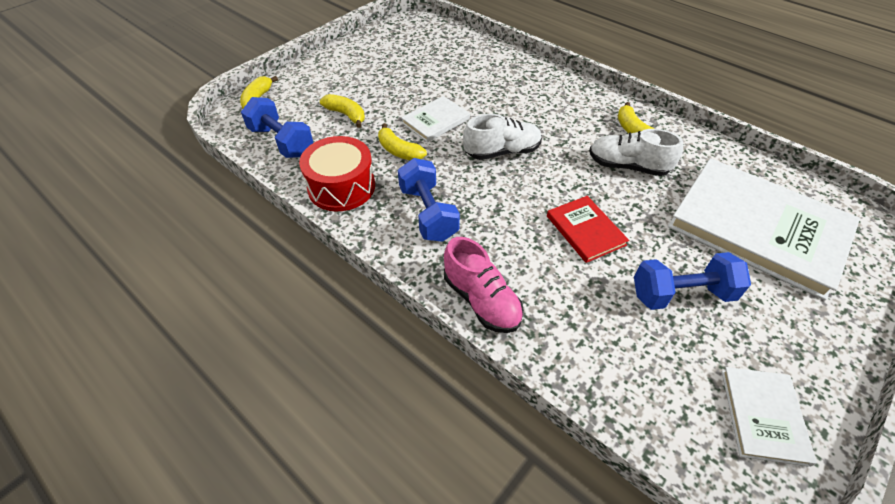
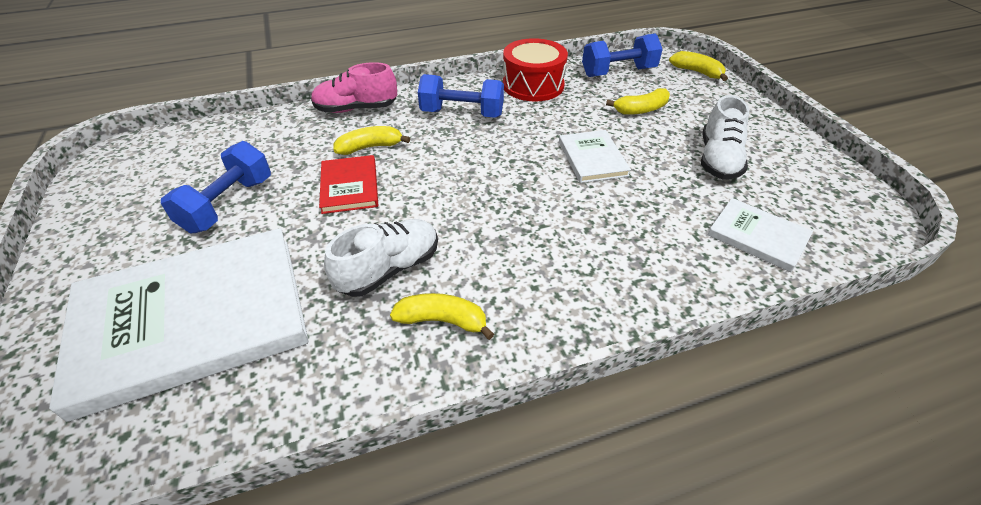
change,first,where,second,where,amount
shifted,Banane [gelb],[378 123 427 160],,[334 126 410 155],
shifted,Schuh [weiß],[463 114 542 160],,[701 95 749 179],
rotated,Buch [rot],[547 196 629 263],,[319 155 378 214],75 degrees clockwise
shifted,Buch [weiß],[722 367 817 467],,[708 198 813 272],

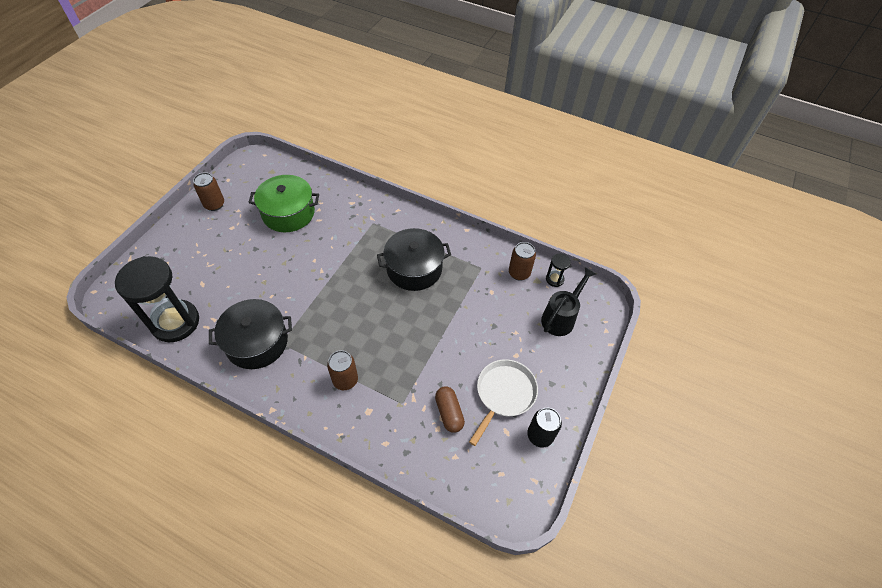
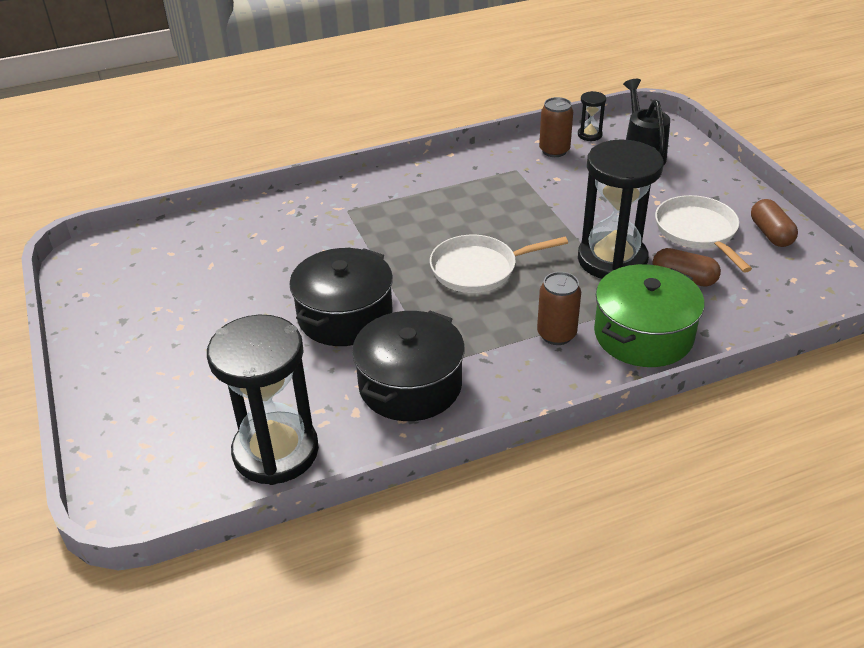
change,first,where,second,where,amount
gone,Dose [braun],[193 172 224 211],,,
shifted,Kochtopf [grün],[248 175 319 232],,[594 264 705 367],
shifted,Kochtopf [schwarz],[377 228 451 291],,[289 248 393 346],
swapped,Dose [schwarz],[527 408 562 448],Kapsel [braun],[751 199 798 247],
new,,,Pfanne [weiß],[430 235 568 293],
new,,,Sanduhr [schwarz],[578 140 664 279],

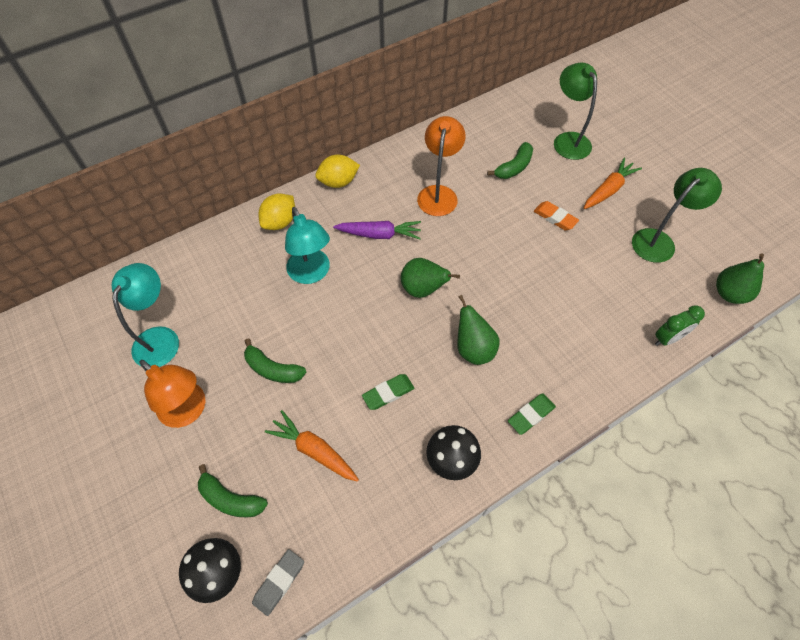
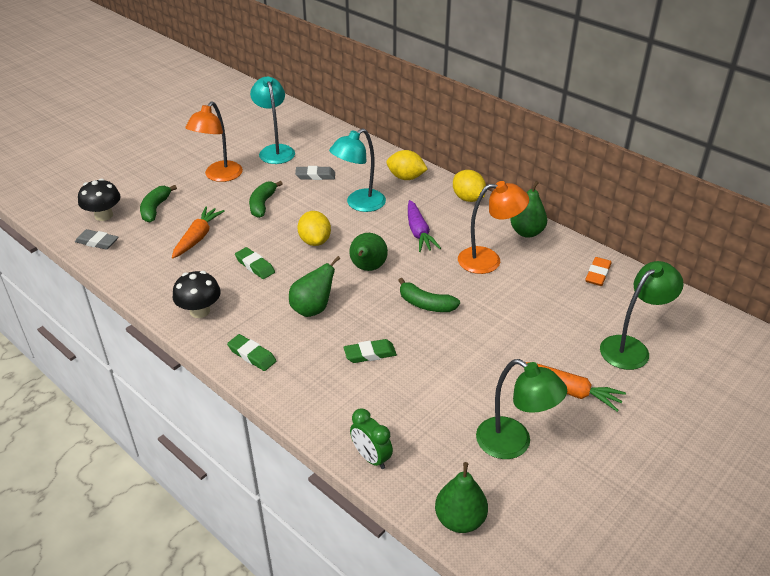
change,first,where,second,where,amount
rotated,Lampe [türkis],[112 263 179 367],,[250 76 295 164],105 degrees counterclockwise
shifted,Banane [grün],[487 142 533 179],,[398 278 460 312],
shifted,Radiergummi [orange],[534 201 579 230],,[585 257 611 286],
new,,,Radiergummi [grau],[295 166 335 180],
new,,,Zitrone [gelb],[297 211 331 246],
new,,,Radiergummi [grün],[343 339 397 363],
new,,,Birne [grün],[510 181 547 238],

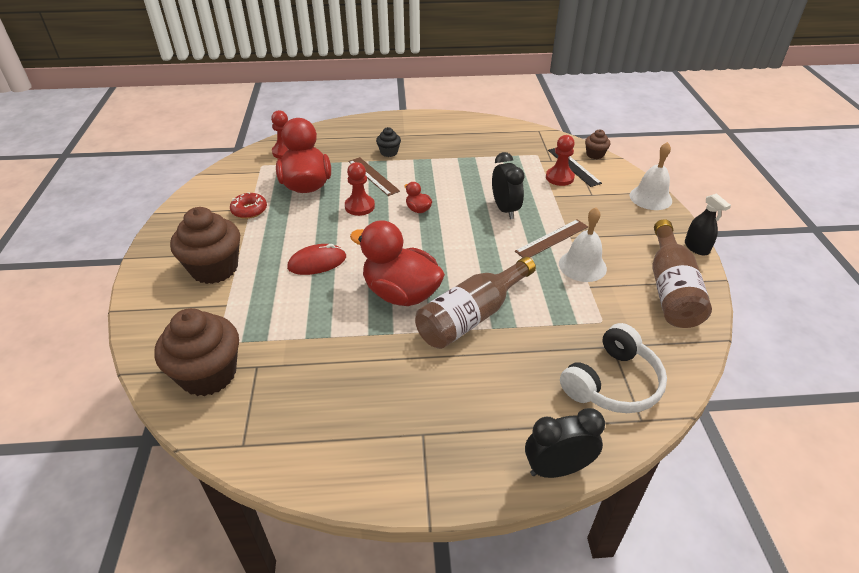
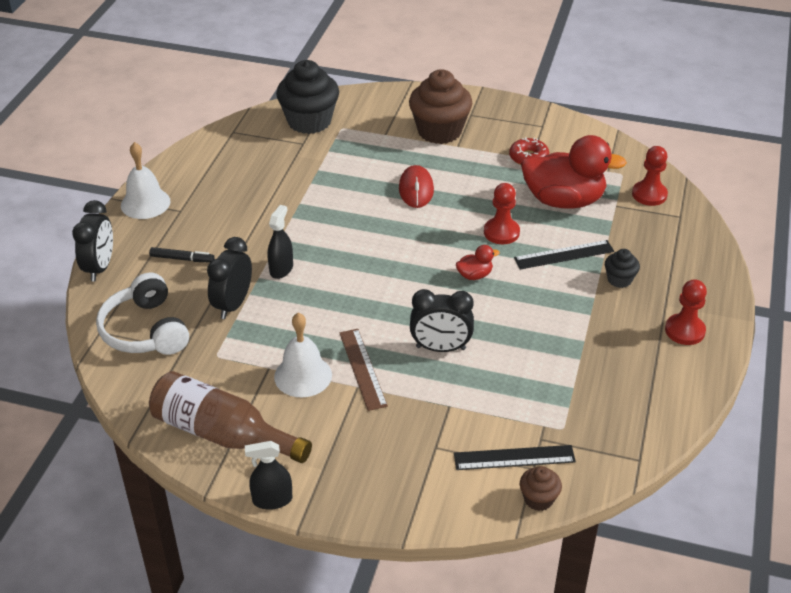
change,first,where,second,where,amount
repainted,Muffin [braun],[154 308 239 396],Muffin [schwarz],[276 60 339 134],
repainted,Lineal [braun],[348 157 400 196],Lineal [schwarz],[514 240 614 270],
gone,Ente [rot],[350 220 445 306],,,
swapped,Flasche [braun],[415 257 536 349],Sprühflasche [schwarz],[268 205 293 279],
shifted,Bauer [rot],[546 135 575 186],,[665 279 707 345],
shifted,Glocke [weiß],[629 142 672 210],,[121 142 171 219],
new,,,Filzstift [schwarz],[149 247 215 262],
new,,,Wecker [schwarz],[207 237 252 319],

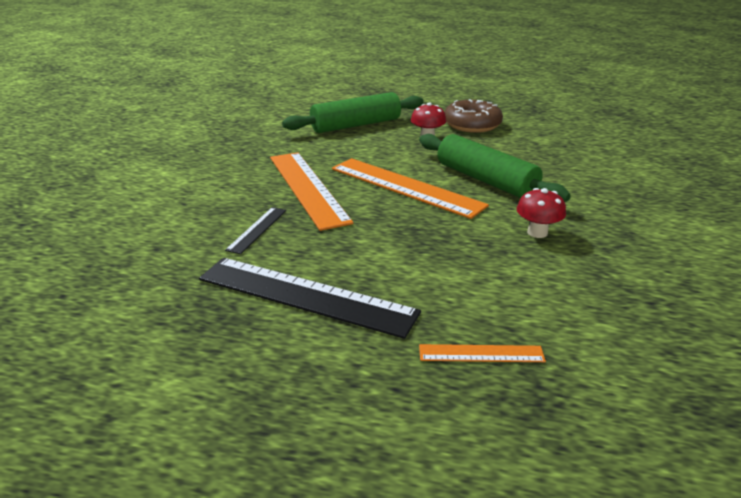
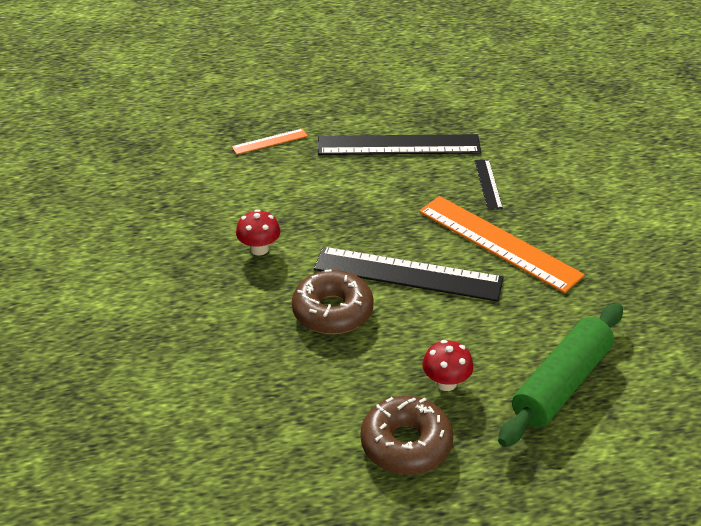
change,first,where,second,where,amount
repainted,Lineal [orange],[332 158 489 219],Lineal [schwarz],[314 247 504 302],
swapped,Nudelholz [grün],[419 134 571 202],Donut [braun],[292 269 374 334],

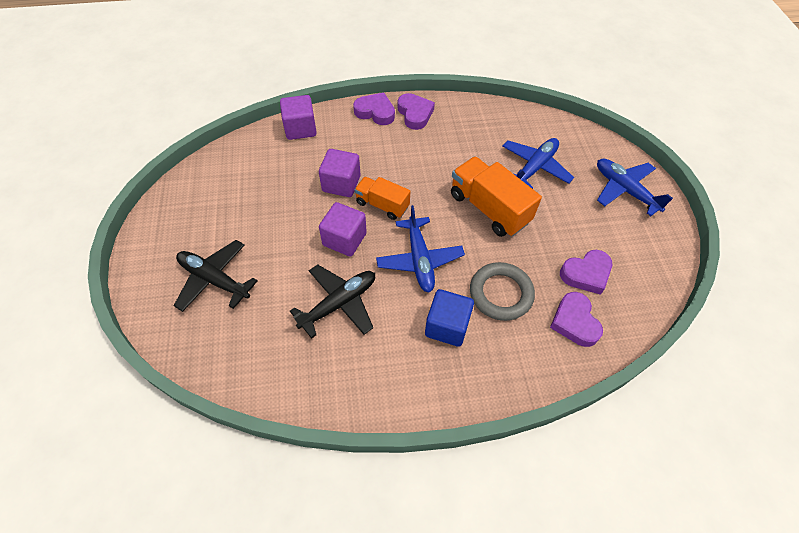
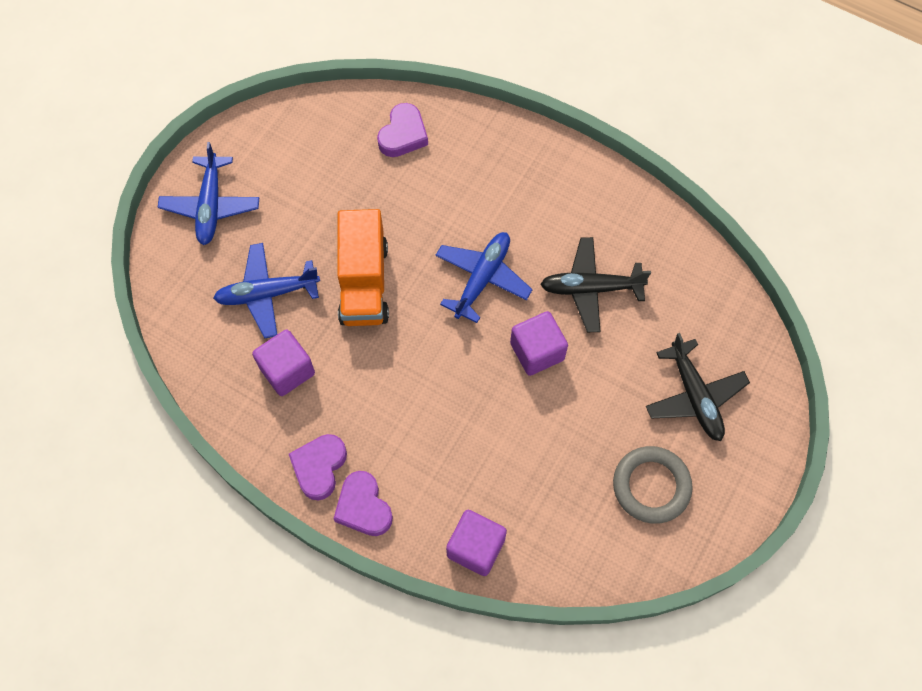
change,first,where,second,where,amount
shifted,Kubus [lila],[319 149 360 197],,[252 330 315 396],
gone,Lastwagen [orange],[354 177 410 220],,,
gone,Kubus [blau],[425 289 474 347],,,
shifted,Ring [grau],[470 262 535 321],,[613 446 693 524],
gone,Herz [lila],[560 250 612 295],,,

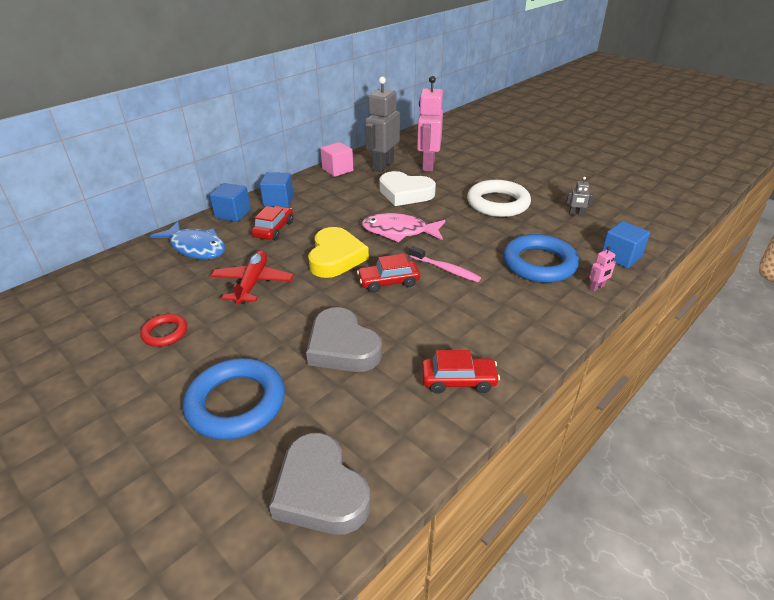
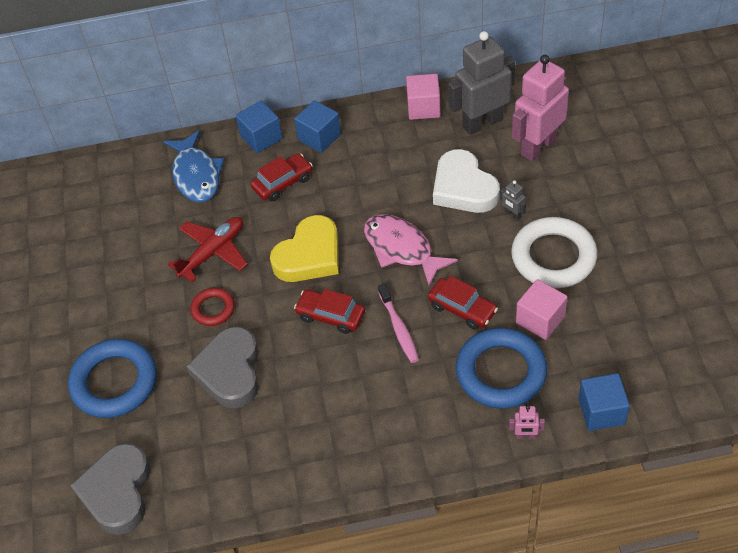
change,first,where,second,where,amount
shifted,Ring [rot],[140 314 187 347],,[190 288 235 326],
shifted,Auto [rot],[422 350 500 394],,[428 276 498 330],
shifted,Roboter [grau],[566 177 594 216],,[500 180 526 221],
new,,,Kubus [rosa],[516 279 568 340],

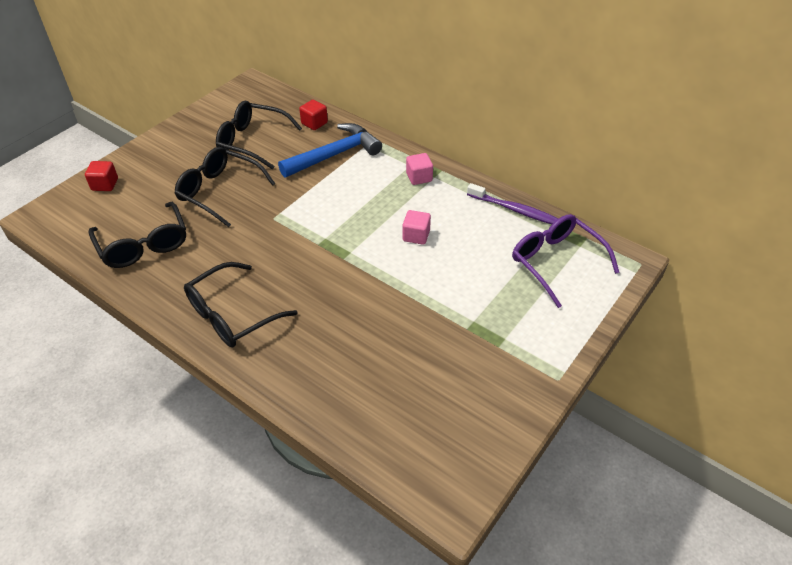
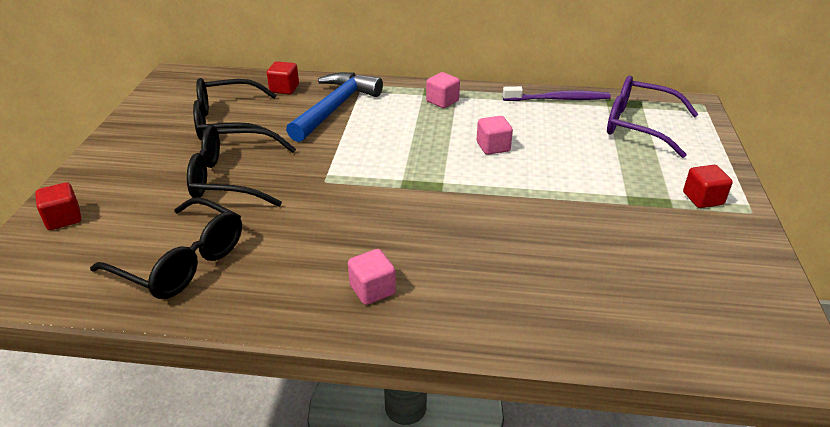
change,first,where,second,where,amount
swapped,Brille [schwarz],[184 262 298 347],Kubus [rosa],[348 249 396 305],
new,,,Kubus [rot],[683 165 733 208],

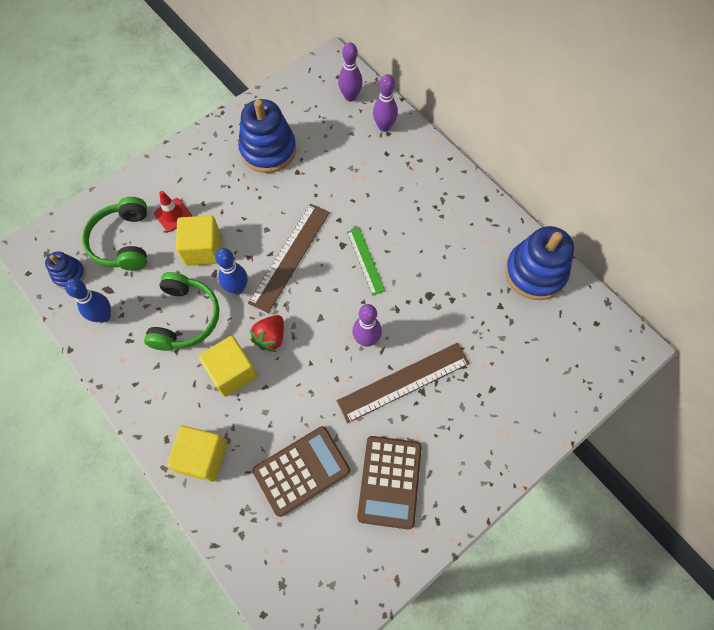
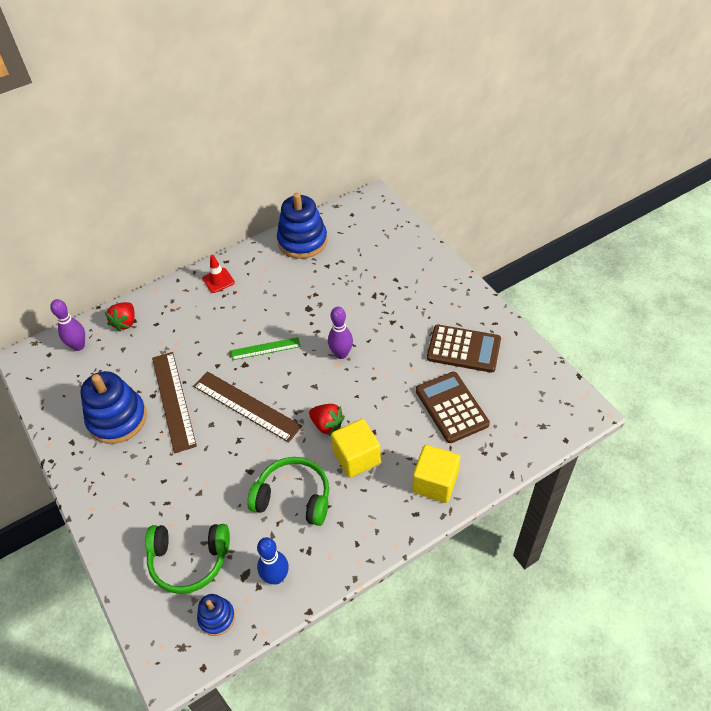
change,first,where,second,where,amount
shifted,Leitkegel [rot],[154 191 192 232],,[202 255 235 293],
gone,Kubus [gelb],[176 216 221 266],,,
gone,Bowlingkegel [blau],[215 248 248 294],,,
shifted,Lineal [braun],[337 343 470 423],,[152 352 197 453],
swapped,Bowlingkegel [lila],[373 74 398 132],Erdbeere [rot],[105 302 134 332],

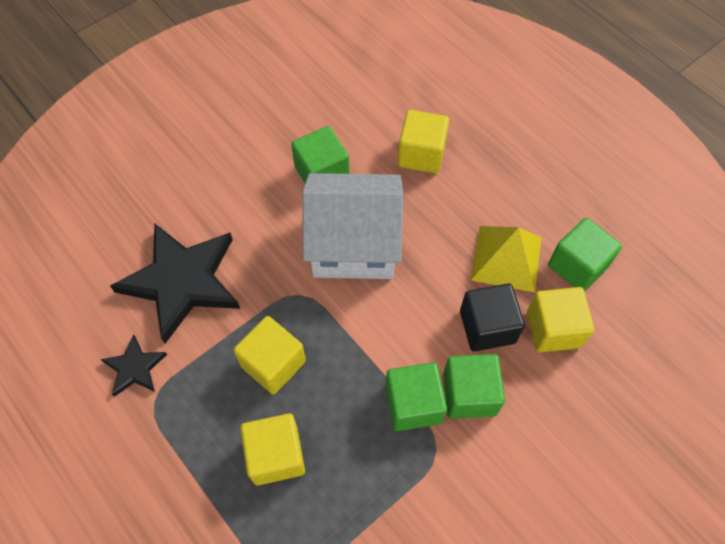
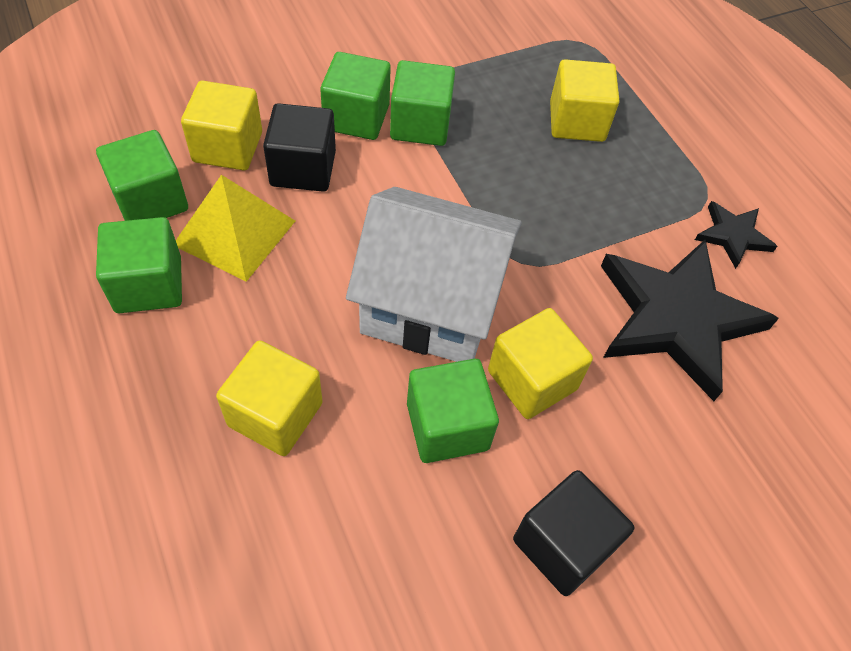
change,first,where,second,where,amount
shifted,Kubus [gelb],[233 316 306 395],,[488 308 593 419],
new,,,Kubus [grün],[96 217 182 313],
new,,,Kubus [schwarz],[513 470 634 596],

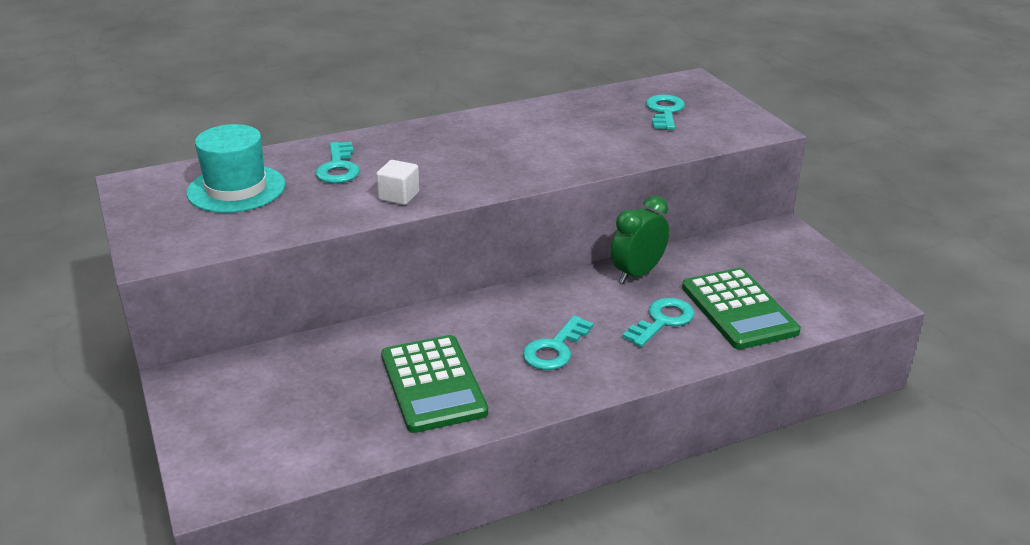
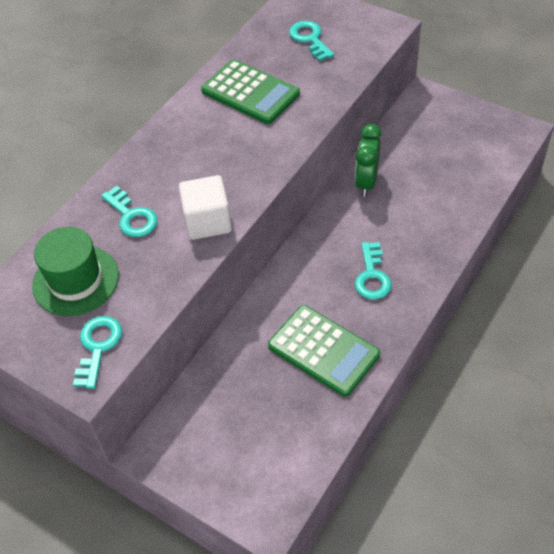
change,first,where,second,where,amount
repainted,Hut [türkis],[187 124 285 213],Hut [grün],[32 227 119 316],
scaled,Kubus [weiß],[376 160 420 205],,[179 175 232 240],x1.58
shifted,Schlüssel [türkis],[622 298 695 347],,[73 316 122 389],
shifted,Taschenrechner [grün],[682 268 801 349],,[201 59 300 124],

